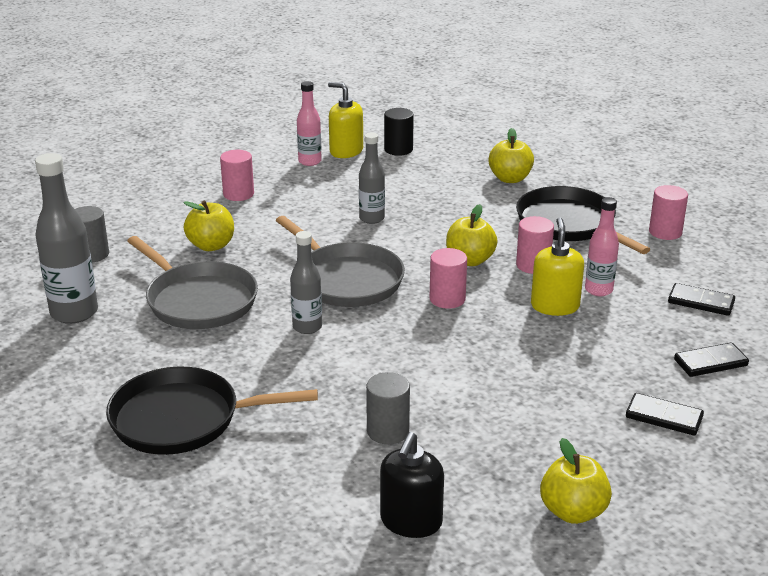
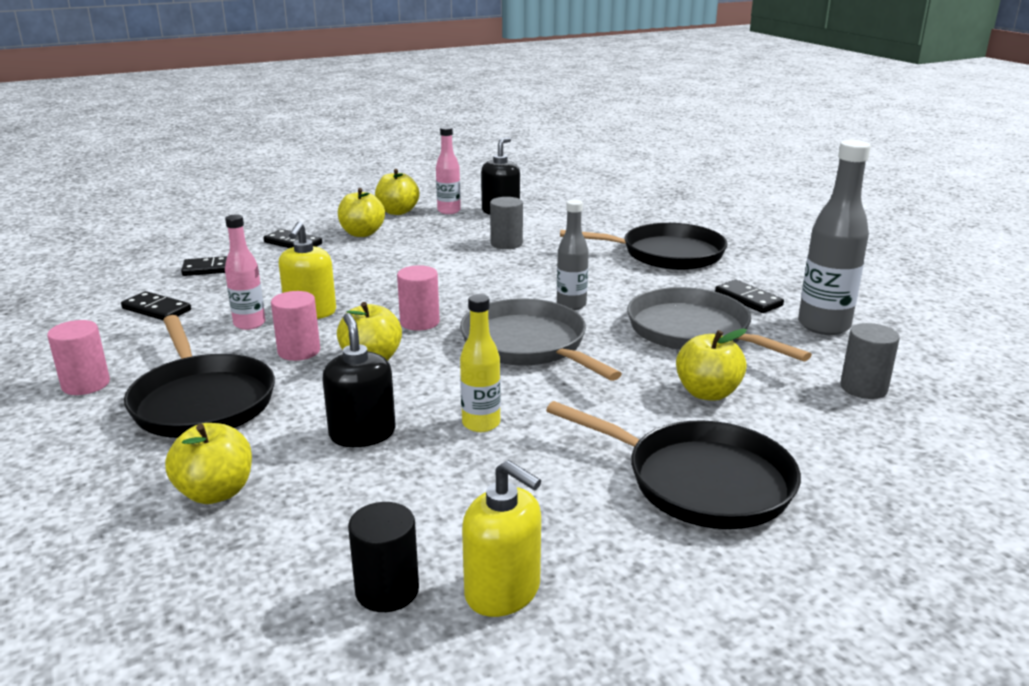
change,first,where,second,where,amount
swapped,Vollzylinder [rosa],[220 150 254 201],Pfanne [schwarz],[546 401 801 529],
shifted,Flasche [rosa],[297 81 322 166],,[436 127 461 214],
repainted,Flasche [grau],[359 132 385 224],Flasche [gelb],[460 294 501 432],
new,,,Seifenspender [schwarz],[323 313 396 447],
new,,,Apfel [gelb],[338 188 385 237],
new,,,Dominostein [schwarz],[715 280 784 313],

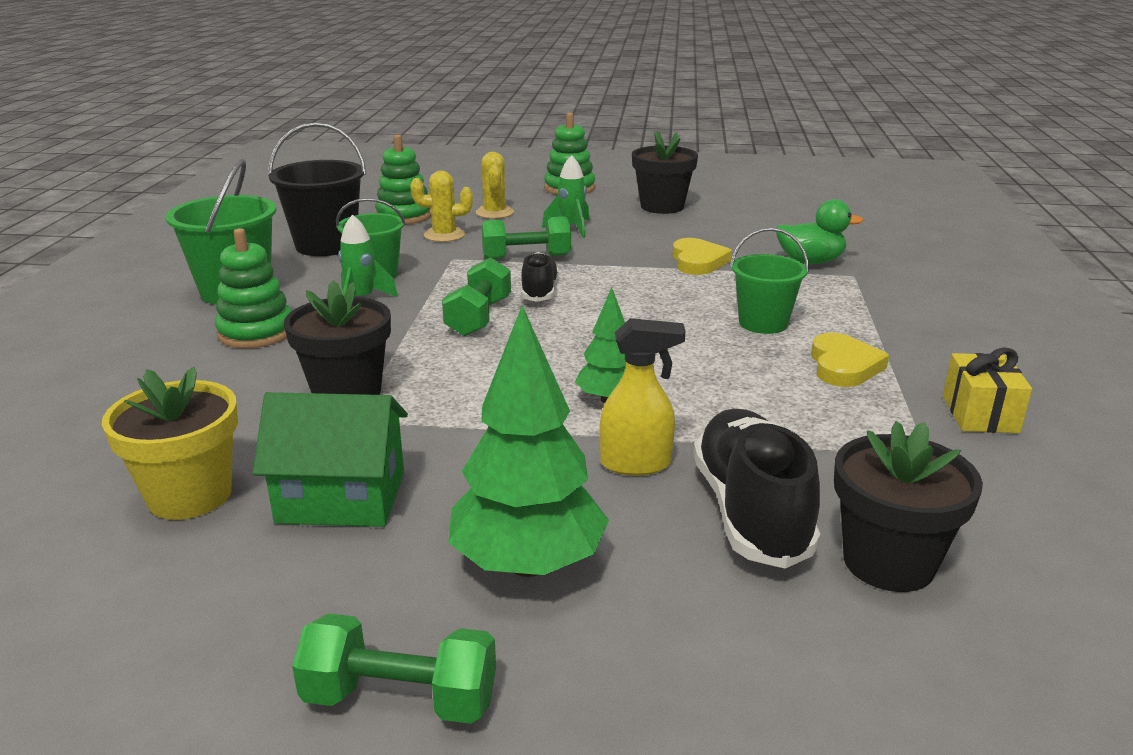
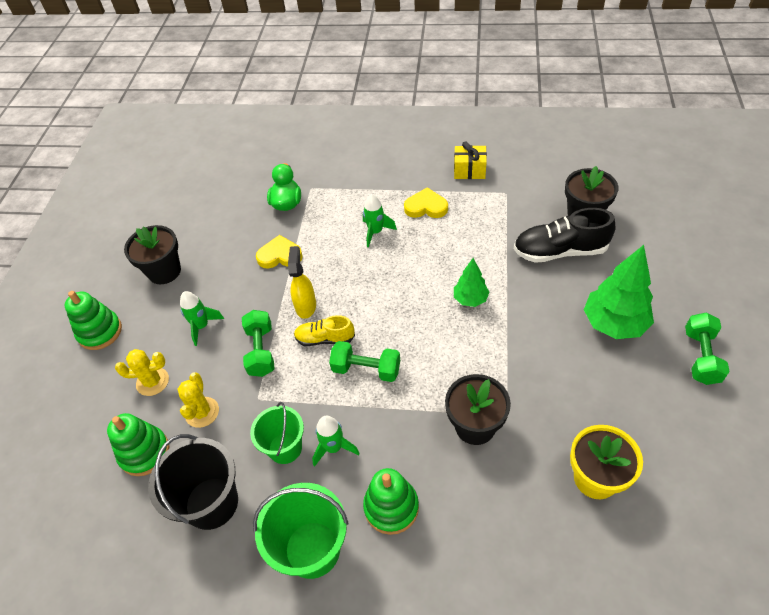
change,first,where,second,where,amount
gone,Haus [grün],[253 392 408 527],,,
repainted,Schuh [schwarz],[521 252 559 302],Schuh [gelb],[294 315 355 346],
shifted,Sprühflasche [gelb],[600 318 685 476],,[288 246 316 319],
swapped,Eimer [grün],[730 228 809 334],Rakete [grün],[363 194 397 248],

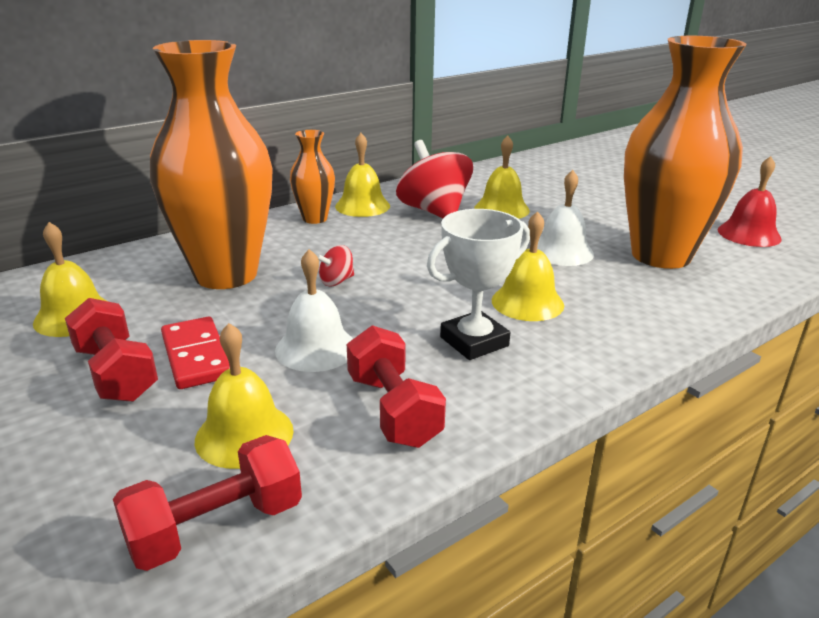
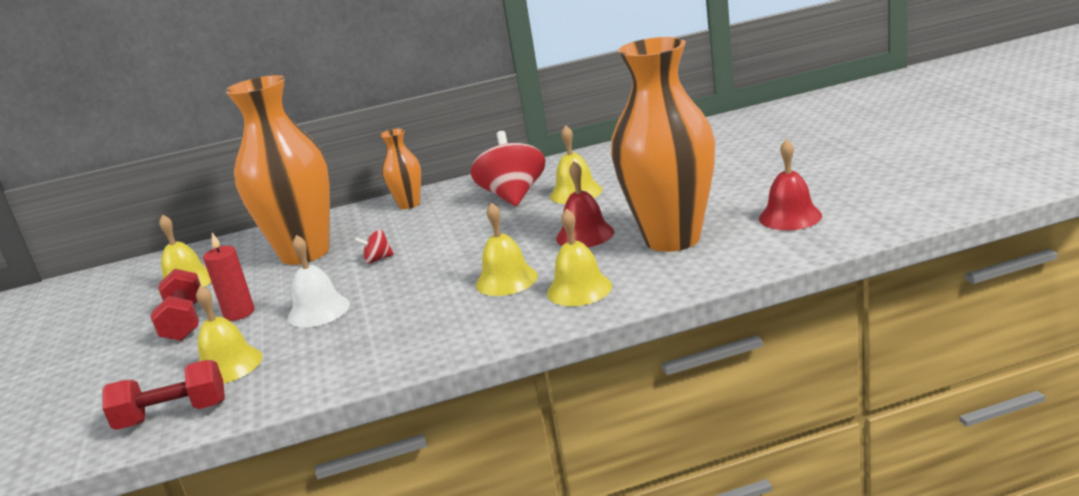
change,first,where,second,where,amount
swapped,Dominostein [rot],[161 317 230 389],Kerze [rot],[203 233 255 321],
shifted,Glocke [gelb],[335 133 390 217],,[547 208 612 306],
gone,Hantel [rot],[347 325 446 448],,,
gone,Pokal [weiß],[427 209 530 360],,,
repainted,Glocke [weiß],[537 170 594 266],Glocke [rot],[556 161 614 247],

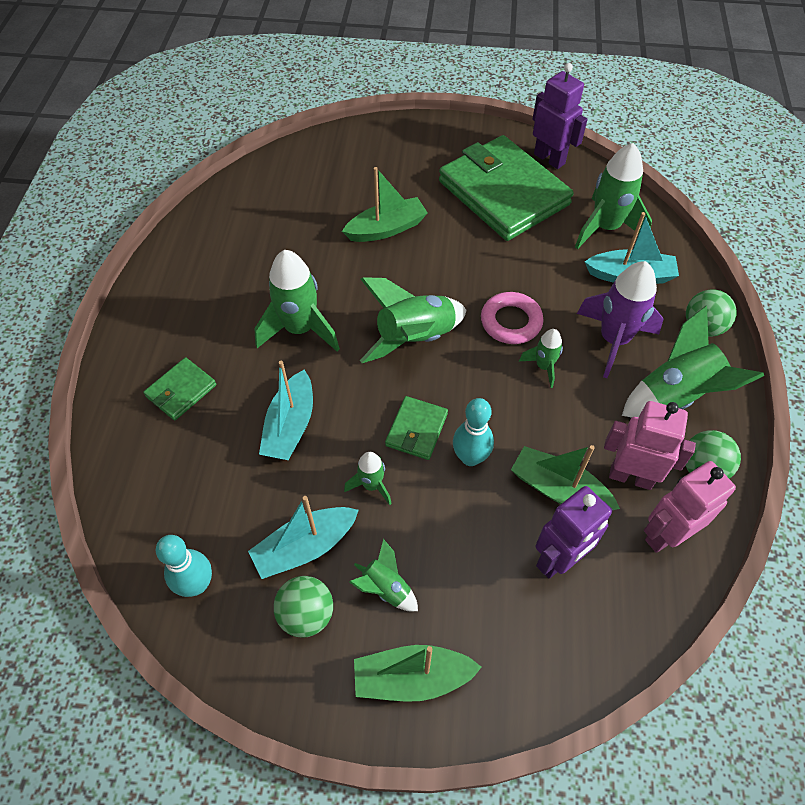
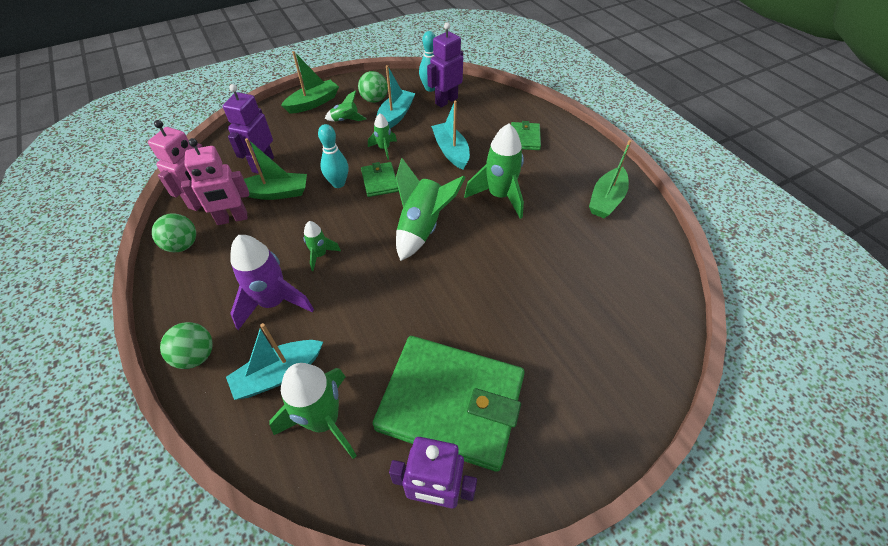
change,first,where,second,where,amount
shifted,Boot [grün],[342 167 428 242],,[589 140 631 218],
gone,Ring [rosa],[481 292 544 344],,,
gone,Rakete [grün],[622 306 764 417],,,
new,,,Roboter [lila],[427 22 463 108],

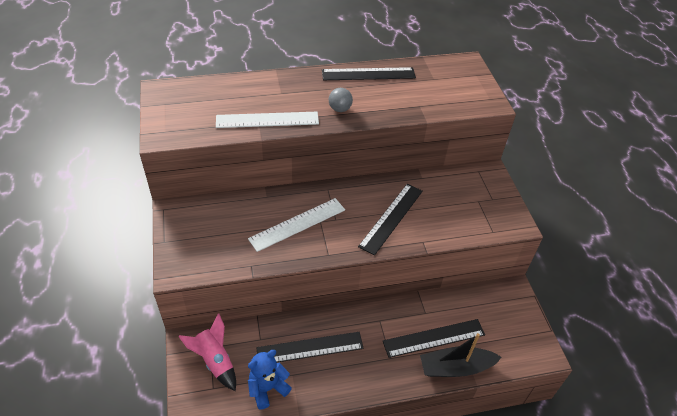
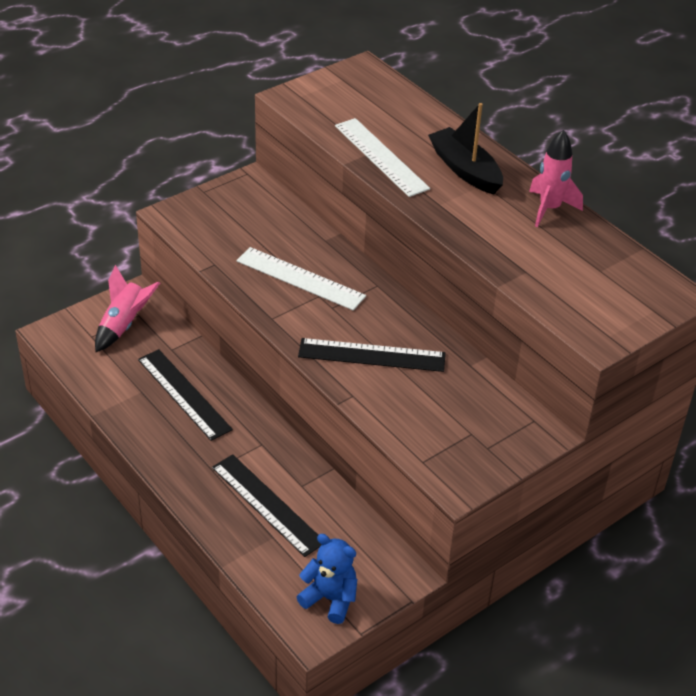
change,first,where,second,where,amount
shifted,Teddybär [blau],[248 350 292 409],,[297 534 357 624],
swapped,Lineal [schwarz],[322 67 416 80],Rakete [rosa],[529 130 583 227],
gone,Ball [grau],[329 88 353 112],,,
shifted,Boot [schwarz],[420 333 501 377],,[428 103 503 194],

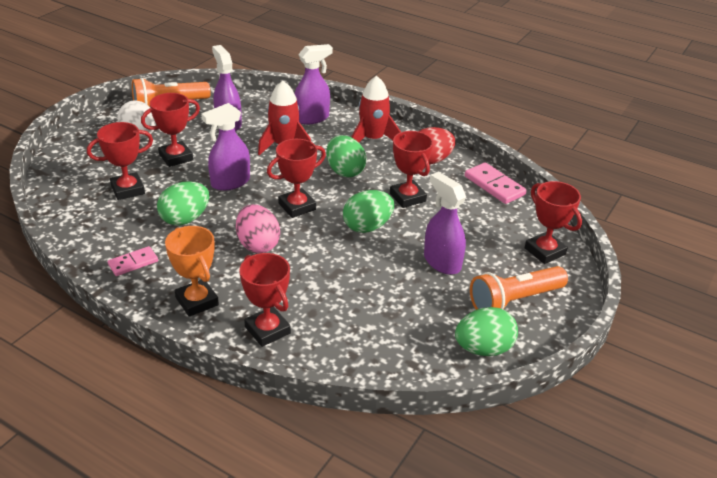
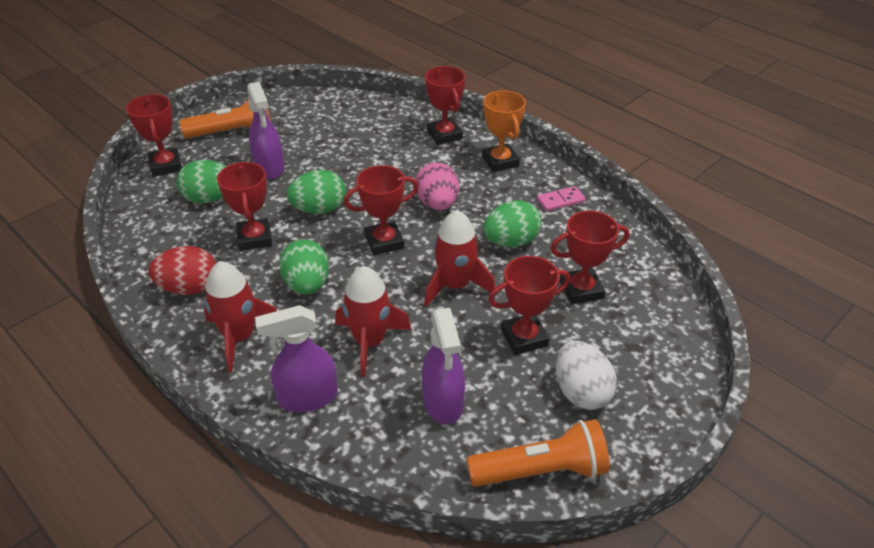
change,first,where,second,where,amount
swapped,Sprühflasche [lila],[201 103 250 191],Rakete [rot],[424 210 495 307],
shifted,Ei [grün],[455 307 518 356],,[176 160 227 204],
gone,Dominostein [rosa],[465 162 527 204],,,

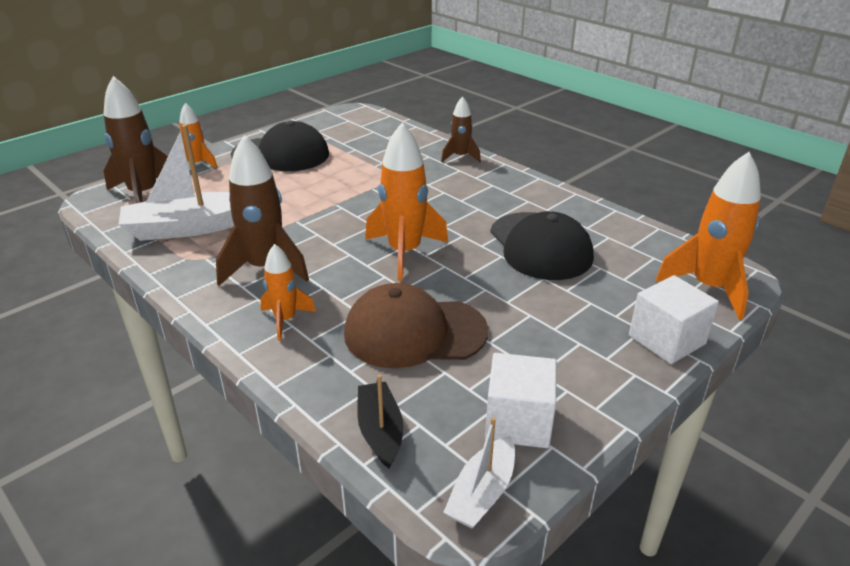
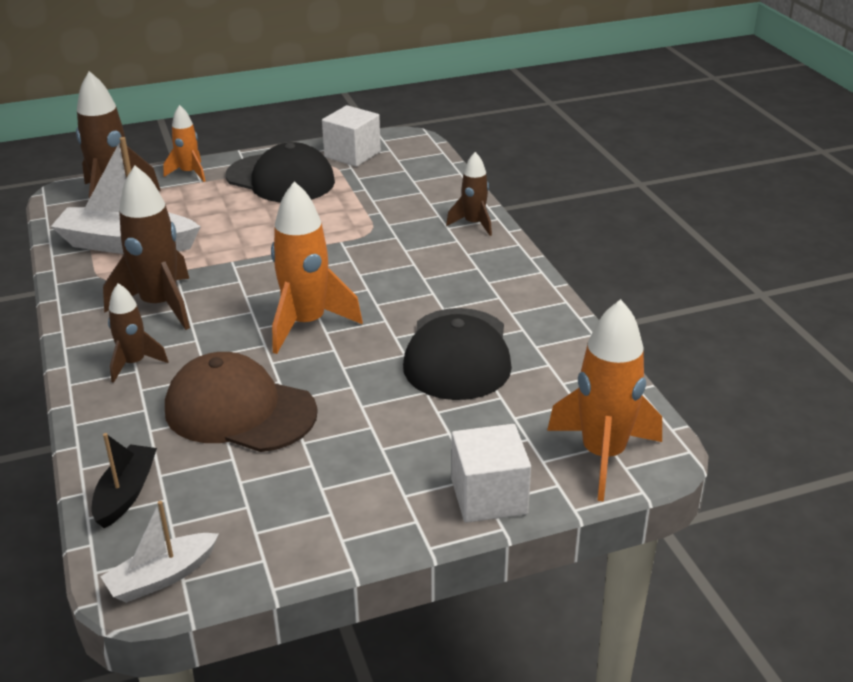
change,first,where,second,where,amount
repainted,Rakete [orange],[260 244 316 341],Rakete [braun],[108 283 169 383],
shifted,Kubus [weiß],[485 353 557 448],,[322 105 381 167],

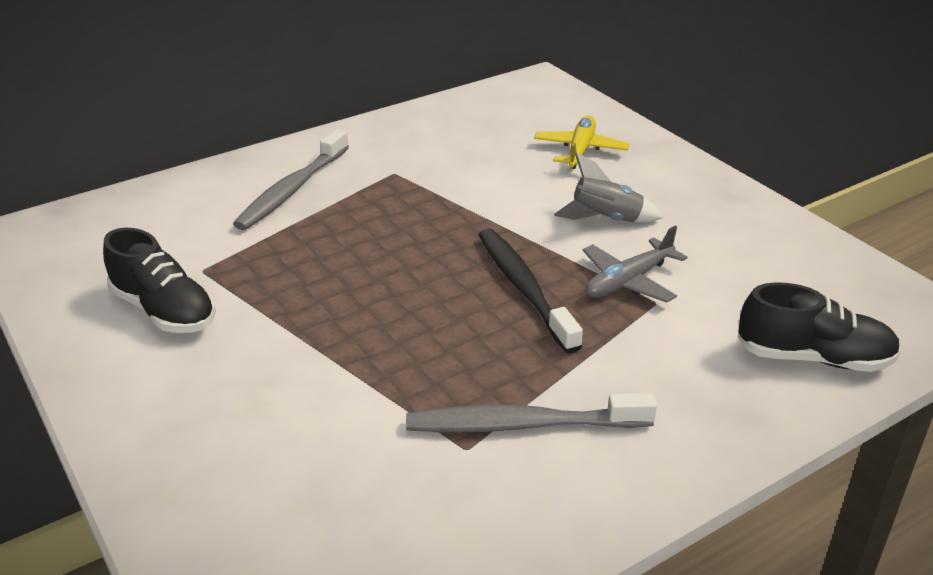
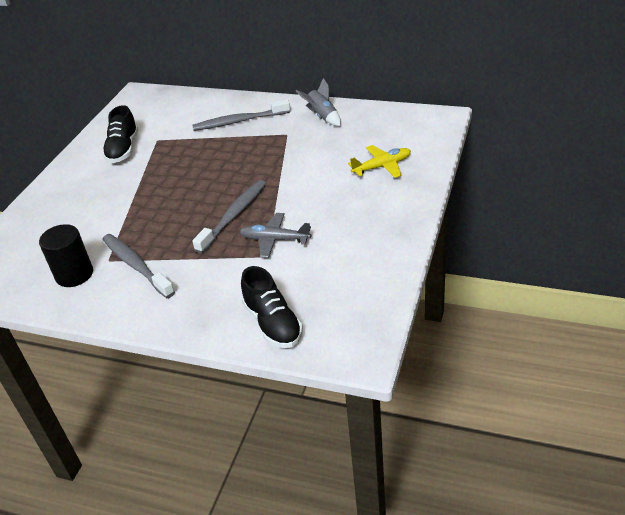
change,first,where,second,where,amount
repainted,Zahnbürste [schwarz],[478 228 583 354],Zahnbürste [grau],[192 180 266 254],
shifted,Rakete [grau],[554 152 663 222],,[296 78 341 127],
new,,,Vollzylinder [schwarz],[39 224 93 287],

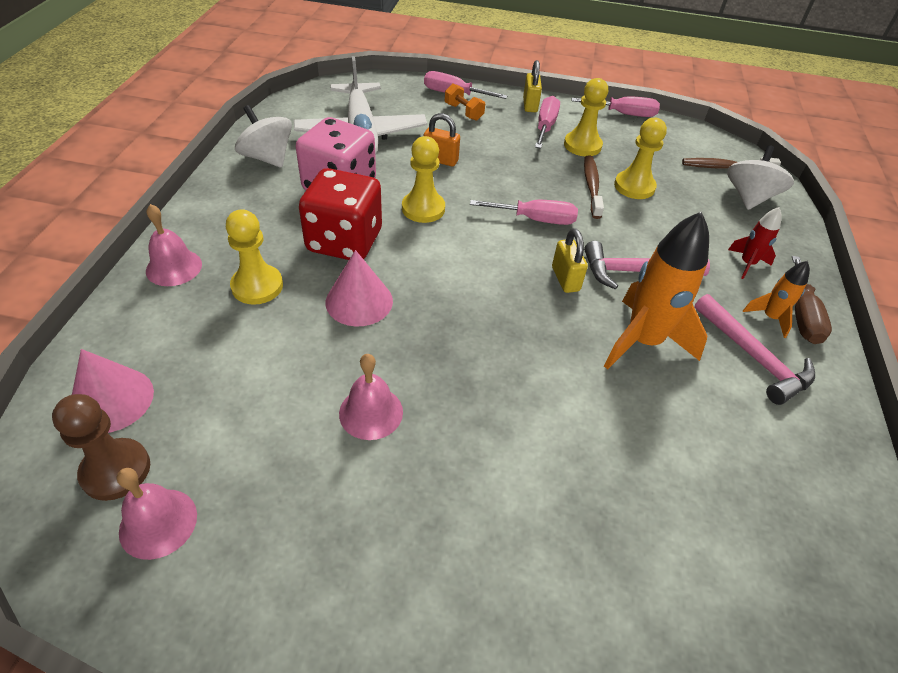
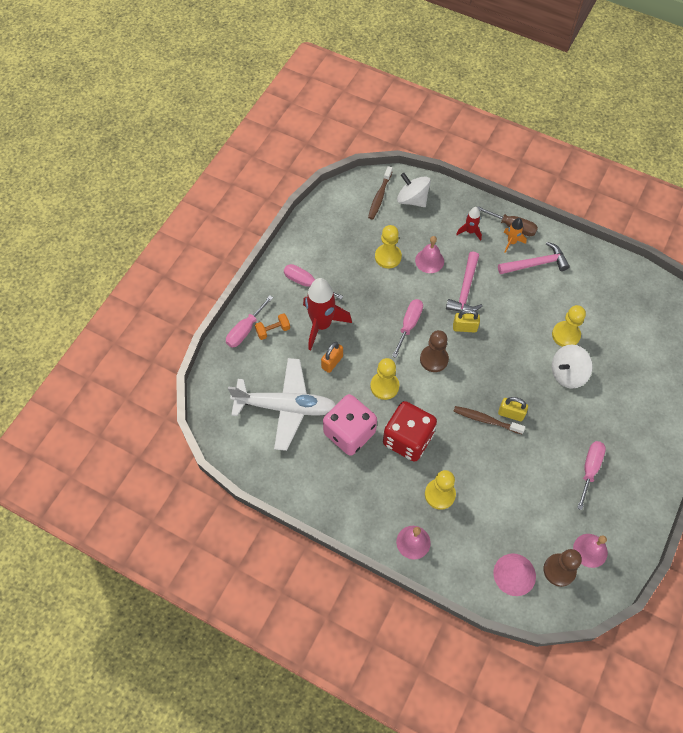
change,first,where,second,where,amount
shifted,Kreisel [weiß],[235 105 292 168],,[552 345 593 389],
gone,Kegel [rosa],[325 250 393 326],,,
shifted,Glocke [rosa],[339 354 403 440],,[415 236 444 273],
shifted,Vorhängeschloss [gelb],[523 60 542 112],,[498 397 528 421],
shifted,Bauer [gelb],[564 78 608 156],,[552 305 586 347],
shifted,Schraubenzieher [rosa],[572 96 660 117],,[577 441 606 510],
shifted,Zahnbürste [braun],[584 155 604 219],,[453 406 525 434],
gone,Rakete [orange],[604 212 709 370],,,
new,,,Rakete [rot],[303 278 352 350],
new,,,Bauer [braun],[420 330 449 372],

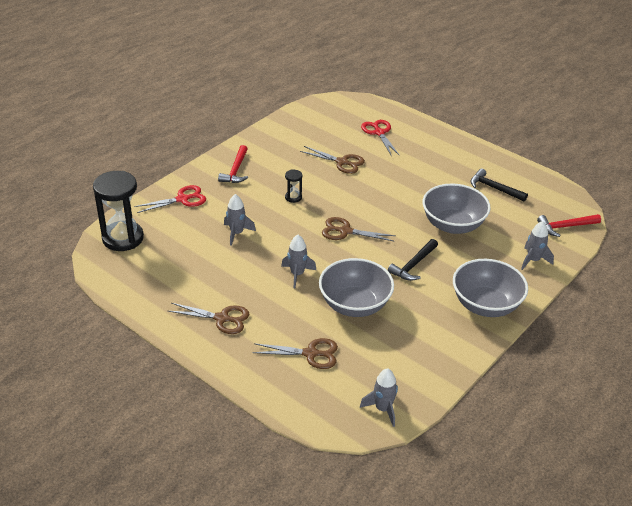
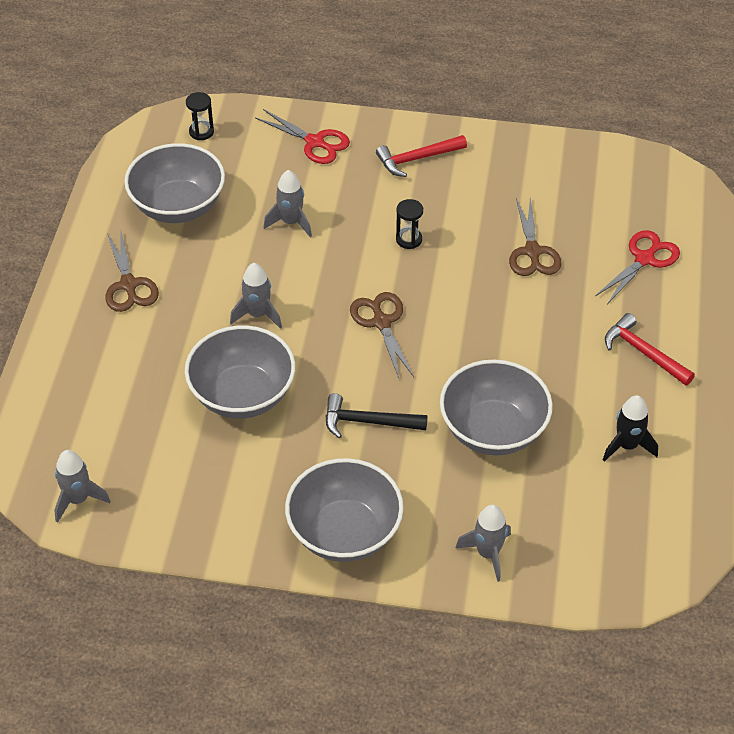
change,first,where,second,where,amount
scaled,Sanduhr [schwarz],[93 171 144 251],,[186 92 214 140],x0.44
gone,Schere [braun],[252 338 338 369],,,
swapped,Hammer [schwarz],[471 168 528 202],Rakete [schwarz],[603 395 658 462],
shifted,Hammer [rot],[537 214 601 237],,[605 313 695 386],
new,,,Schüssel [grau],[124 143 225 223],

